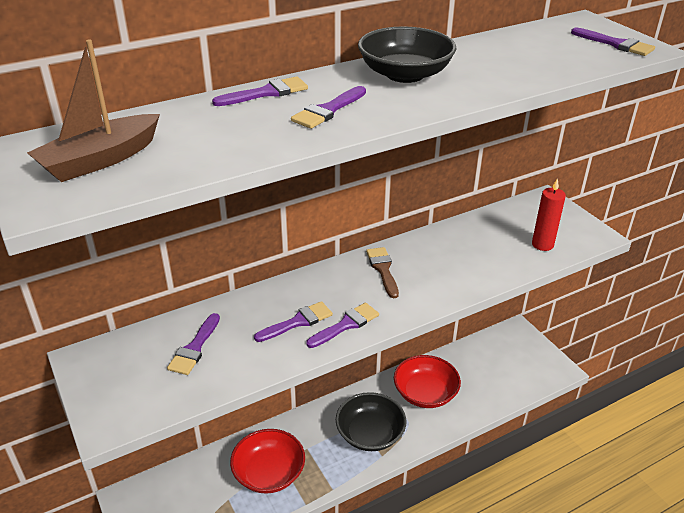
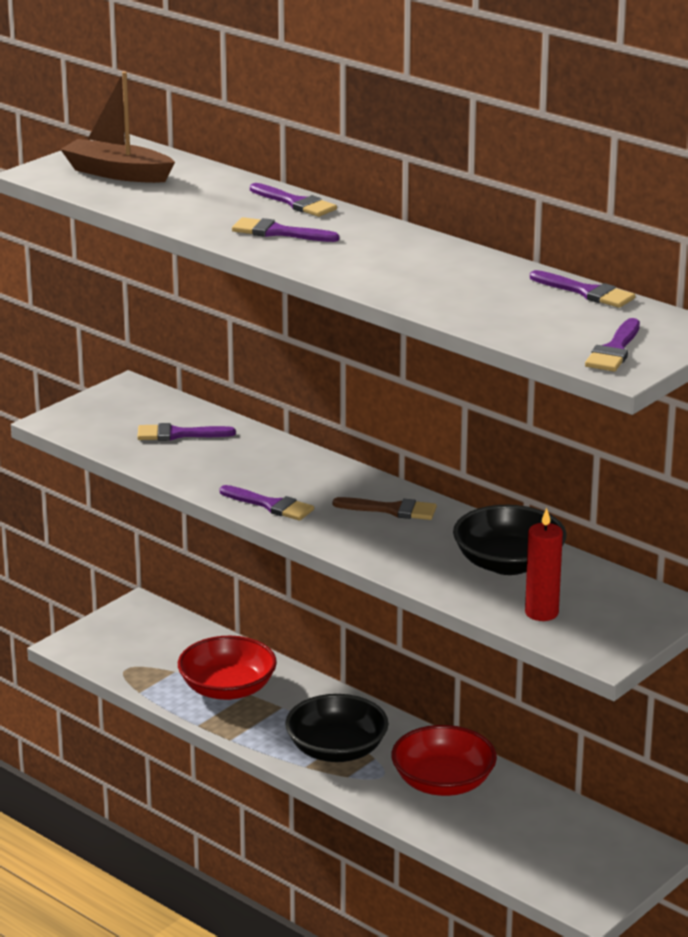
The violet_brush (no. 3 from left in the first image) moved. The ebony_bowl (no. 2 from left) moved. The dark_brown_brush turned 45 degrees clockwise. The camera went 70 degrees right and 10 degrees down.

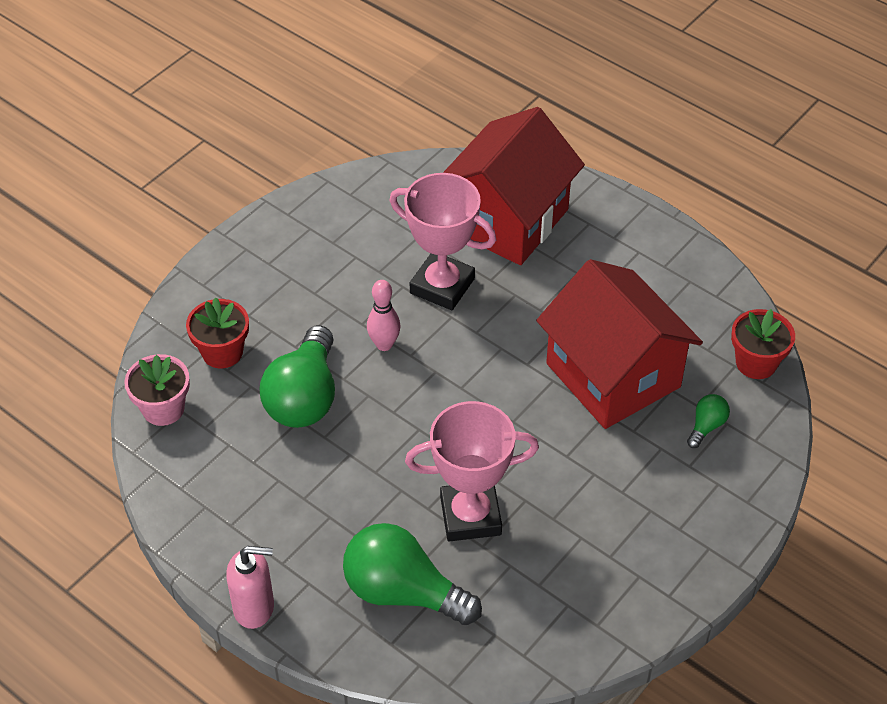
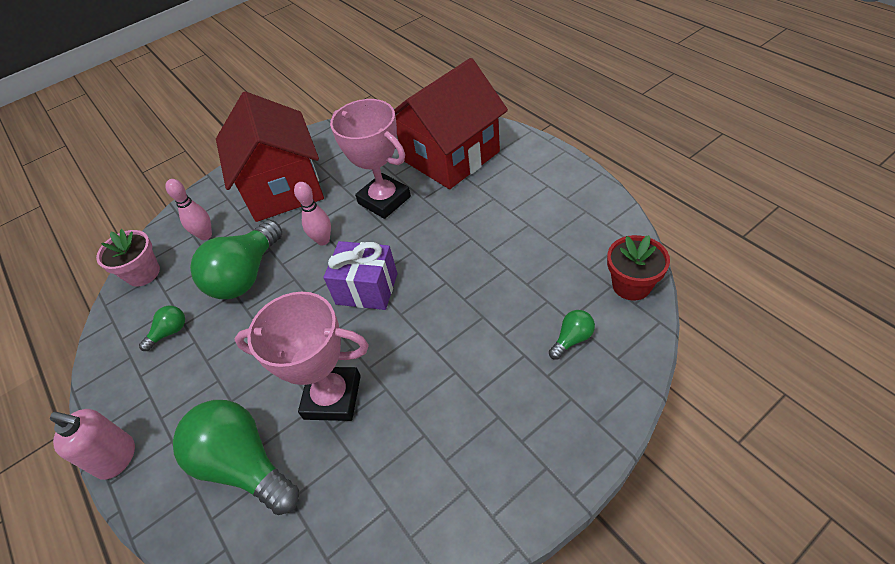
The red_plant_pot (no. 1 from left) was replaced by the pink_skittle (no. 1 from left). The red_toy_house (no. 2 from left in the first image) moved. The green_bulb (no. 1 from left) appeared. The violet_gift appeared. The camera went 20 degrees right and 0 degrees up.

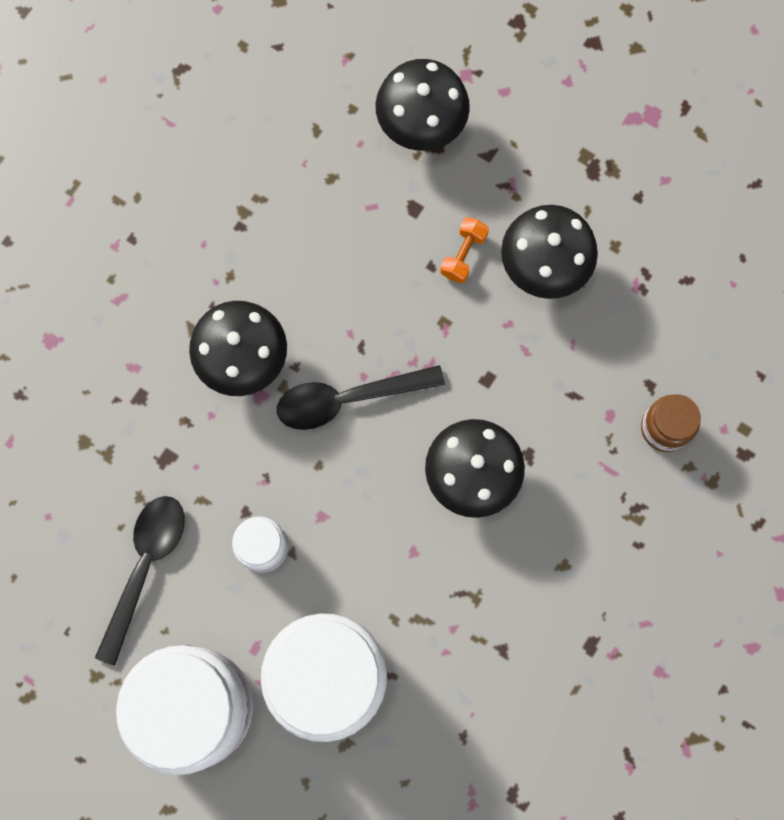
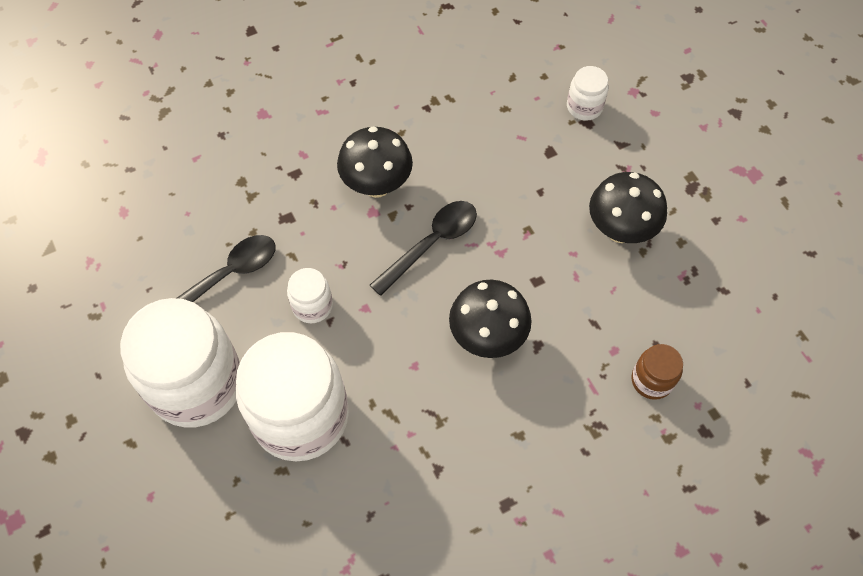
The ebony_spoon (no. 2 from left) turned 120 degrees clockwise. The ebony_fungus (no. 2 from left) was replaced by the snow-white_preserve_jar (no. 4 from left). The orange-coloured_hand_weight disappeared. The camera went 30 degrees right and 15 degrees down.

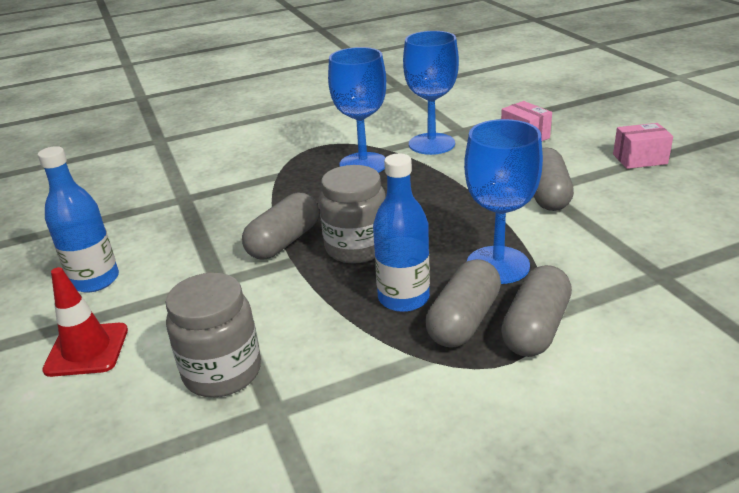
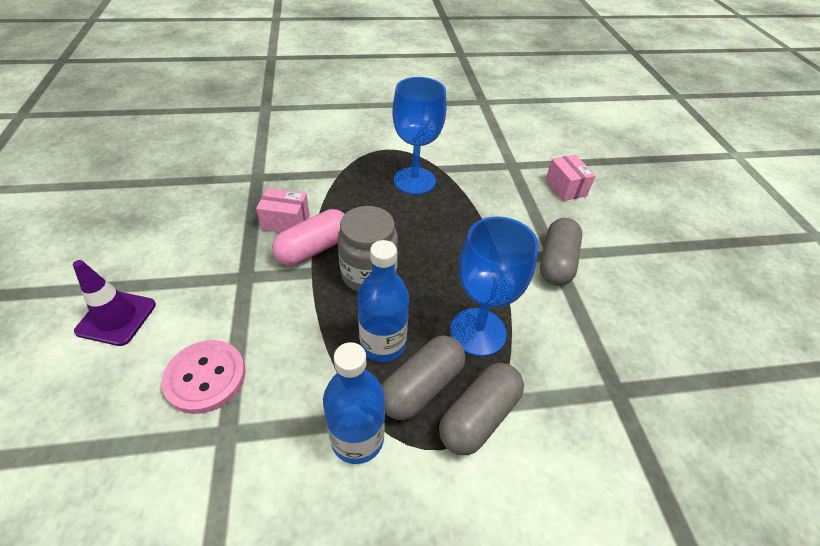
The blue_drink_bottle (no. 1 from left) moved. The red_safety_cone became the violet_safety_cone. The ash-grey_preserve_jar (no. 1 from left) was replaced by the pink_button. The ash-grey_pill_shape (no. 1 from left) became the pink_pill_shape. The blue_chalice (no. 2 from left) disappeared. The pink_package (no. 2 from left in the first image) moved. The camera went 10 degrees right and 15 degrees up.

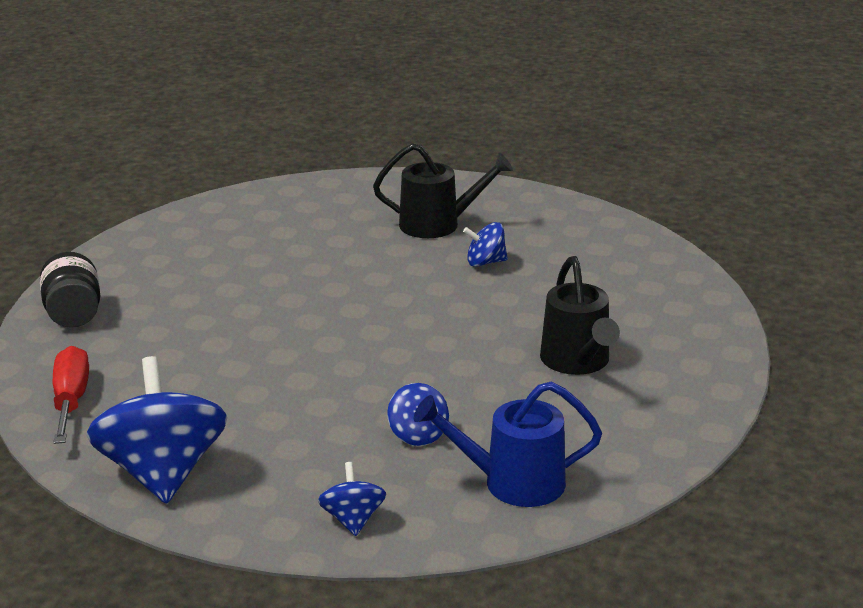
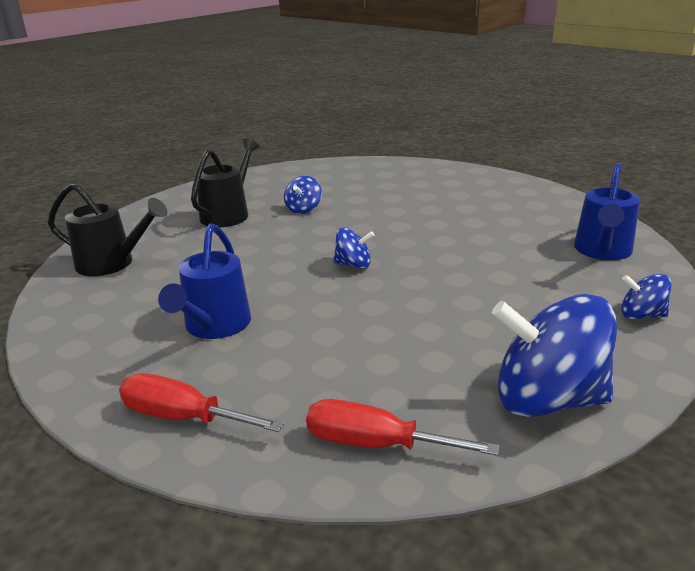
The ebony_preserve_jar was replaced by the red_flat_screwdriver (no. 1 from left). The blue_whirligig (no. 3 from left in the first image) moved. The ebony_sprinkling_can (no. 2 from left in the first image) moved. The blue_sprinkling_can (no. 1 from left) appeared. The camera went 65 degrees left and 0 degrees up.

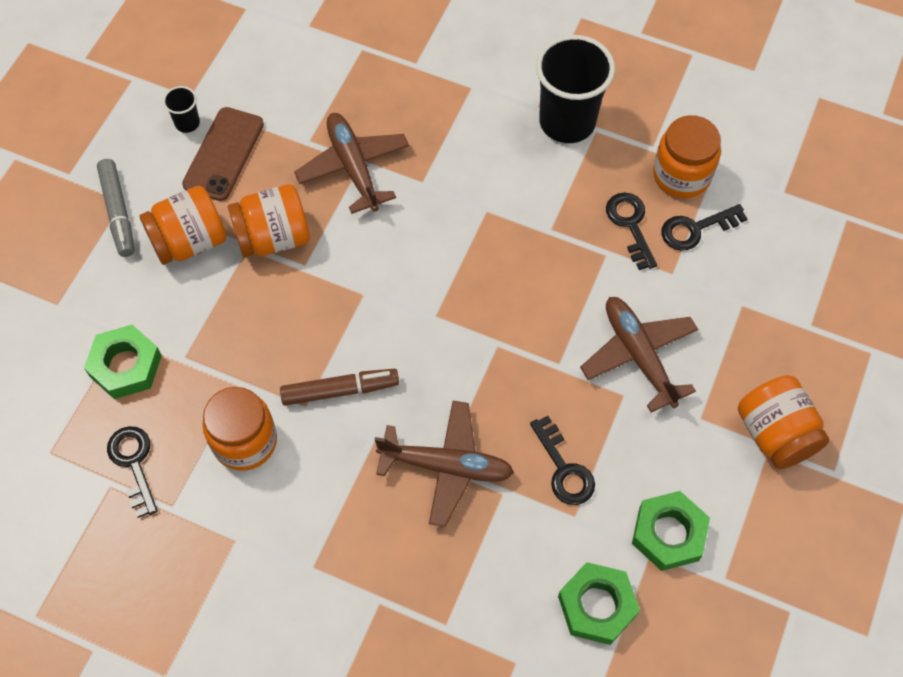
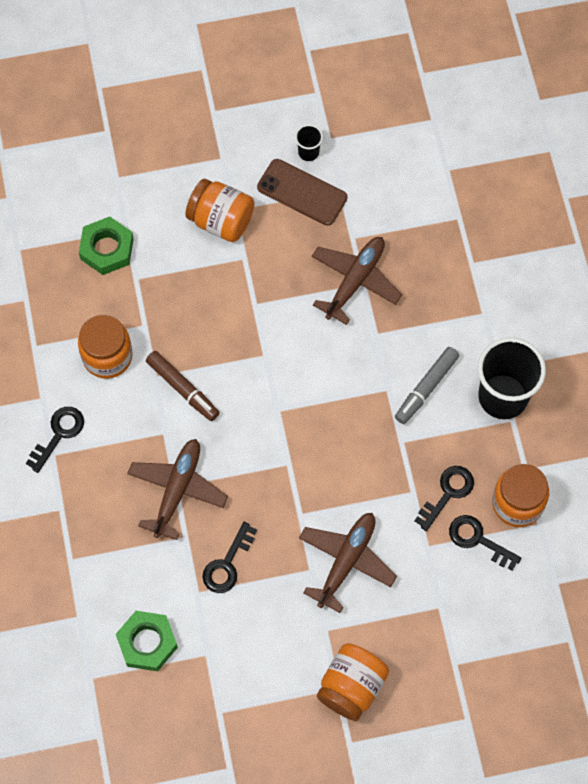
The ash-grey_felt_pen moved. The ebony_key (no. 1 from left) moved. The dark_brown_mobile_phone turned 45 degrees clockwise. The orange-coloured_preserve_jar (no. 3 from left) disappeared. The dark_brown_toy_plane (no. 2 from left in the first image) turned 135 degrees counterclockwise. The green_hex_nut (no. 3 from left) disappeared. The camera went 55 degrees right and 5 degrees up.

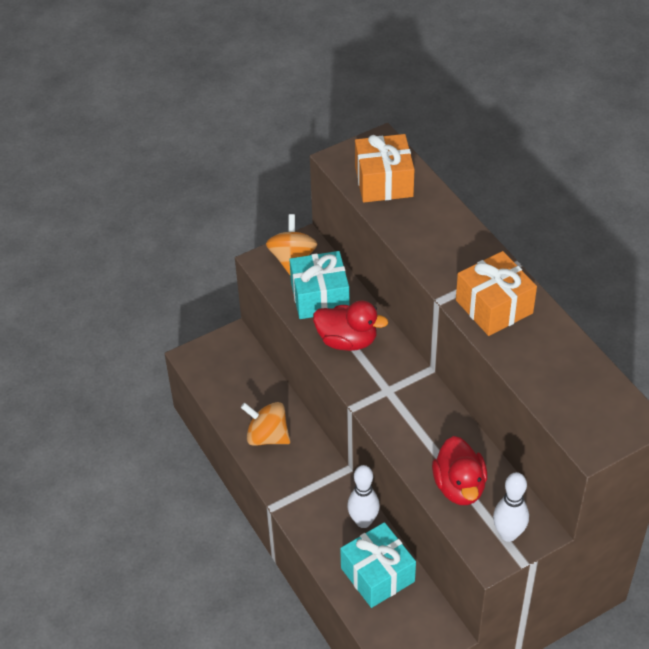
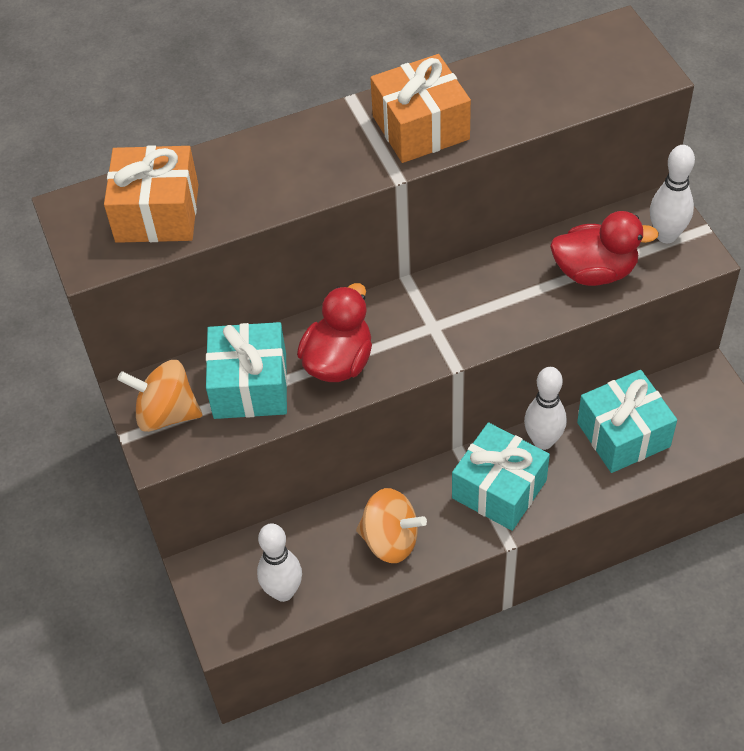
The orange-coloured_whirligig (no. 1 from left in the first image) turned 105 degrees counterclockwise. The snow-white_skittle (no. 1 from left) appeared. The teal_gift (no. 2 from left) appeared. The camera went 80 degrees left and 5 degrees up.

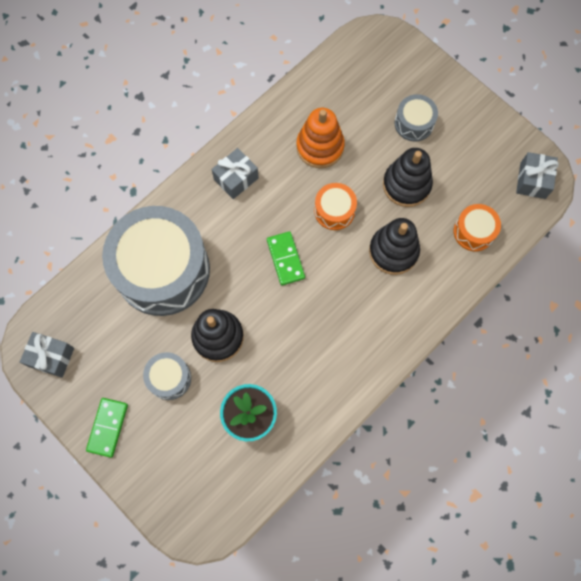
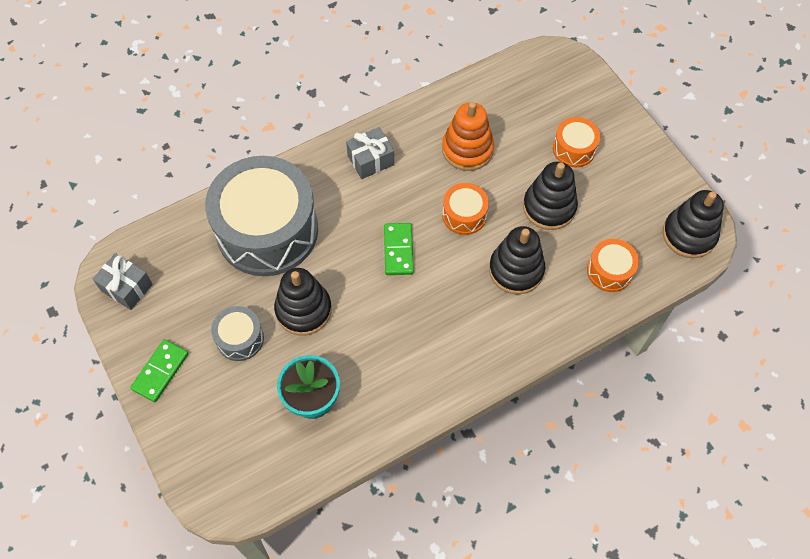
The ash-grey_snare_drum (no. 3 from left) became the orange-coloured_snare_drum (no. 2 from left). The ash-grey_gift (no. 3 from left) was replaced by the ebony_stacking_toy (no. 4 from left). The camera went 15 degrees right and 10 degrees down.

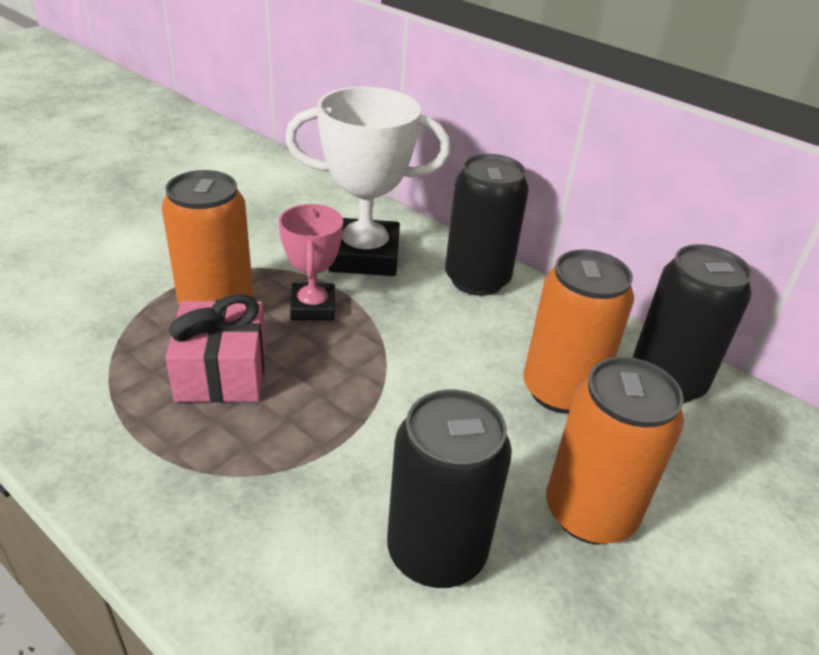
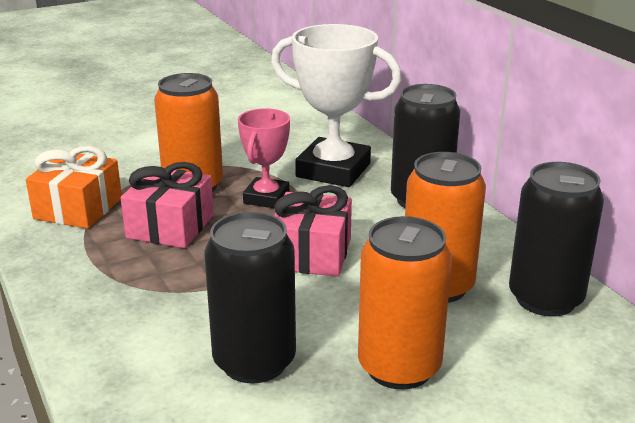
The orange-coloured_gift appeared. The pink_gift (no. 2 from left) appeared. The camera went 25 degrees right and 10 degrees down.

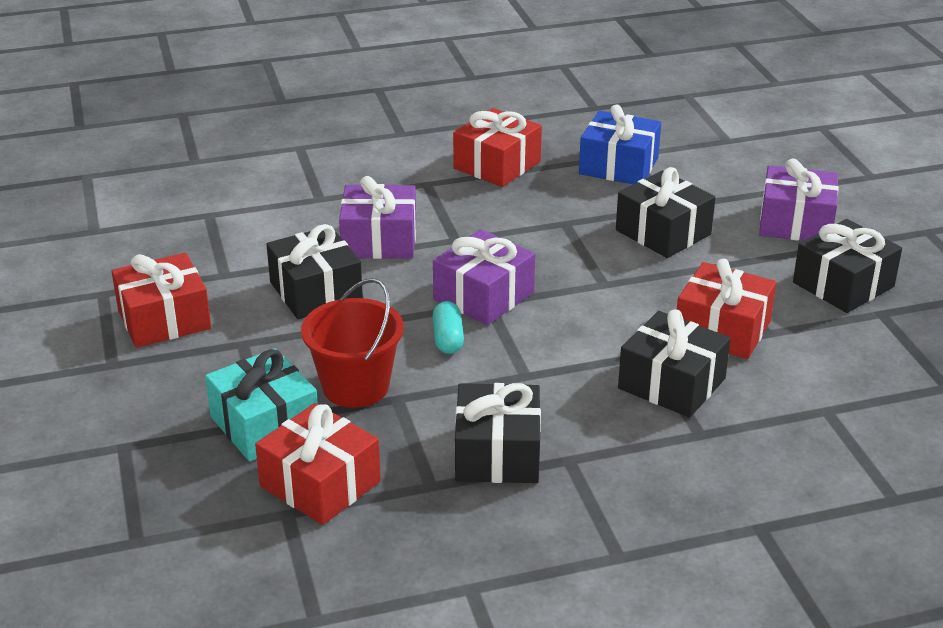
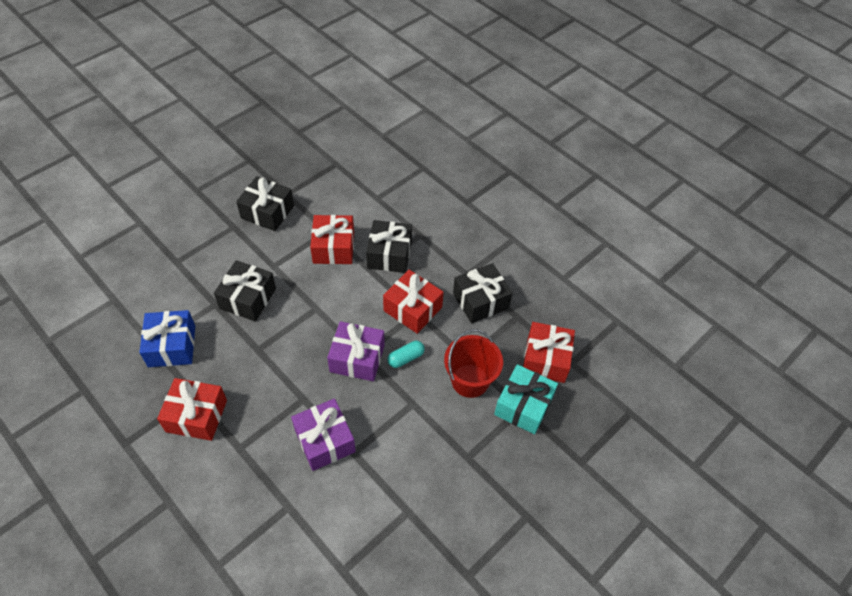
The red_gift (no. 1 from left in the first image) moved. The ebony_gift (no. 1 from left) disappeared. The violet_gift (no. 3 from left) disappeared. The camera went 120 degrees left and 20 degrees up.

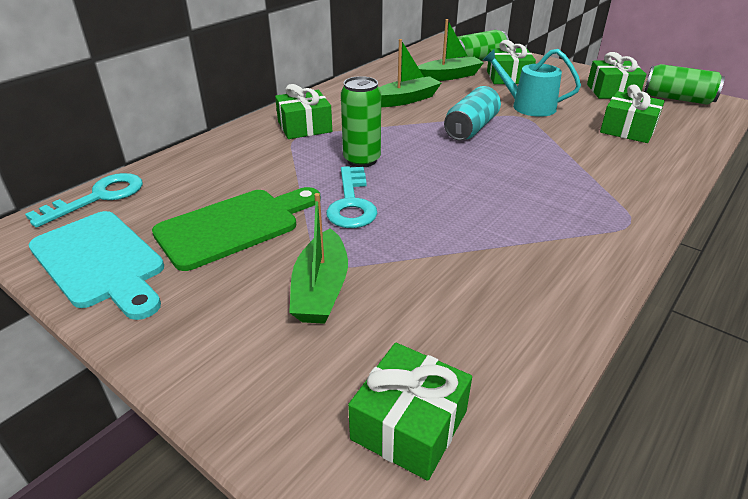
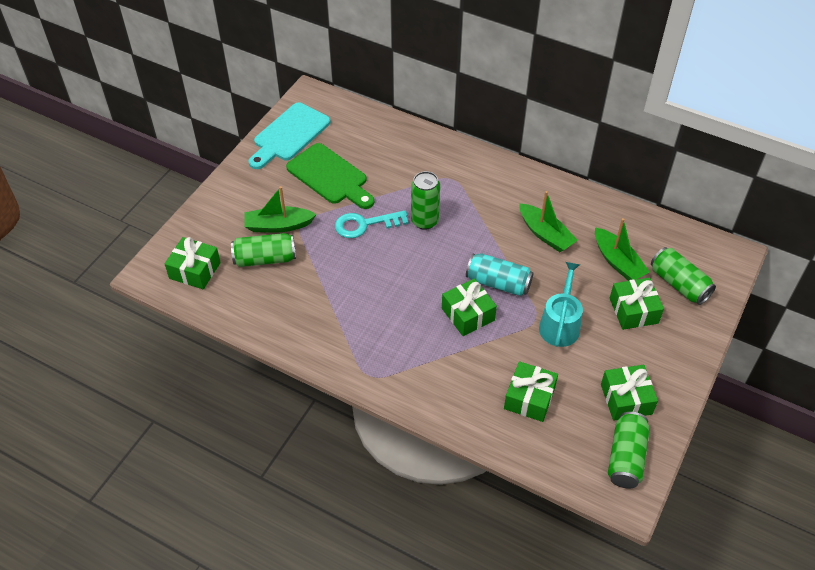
The teal_key (no. 1 from left) disappeared. The green_gift (no. 1 from left in the first image) moved. The green_tin (no. 1 from left) appeared. The camera went 80 degrees right and 15 degrees up.

